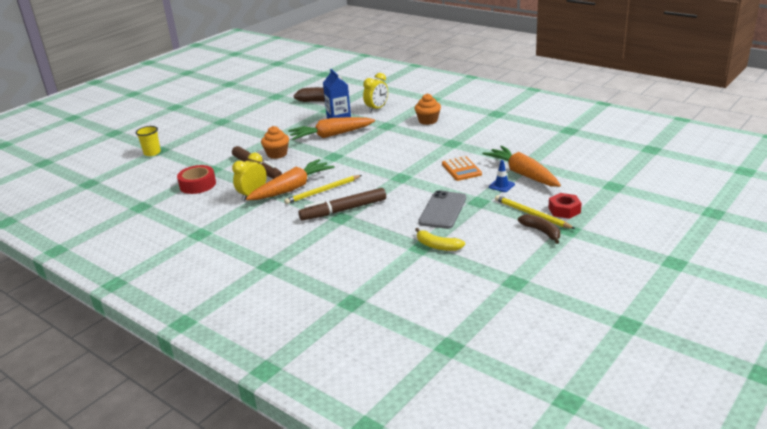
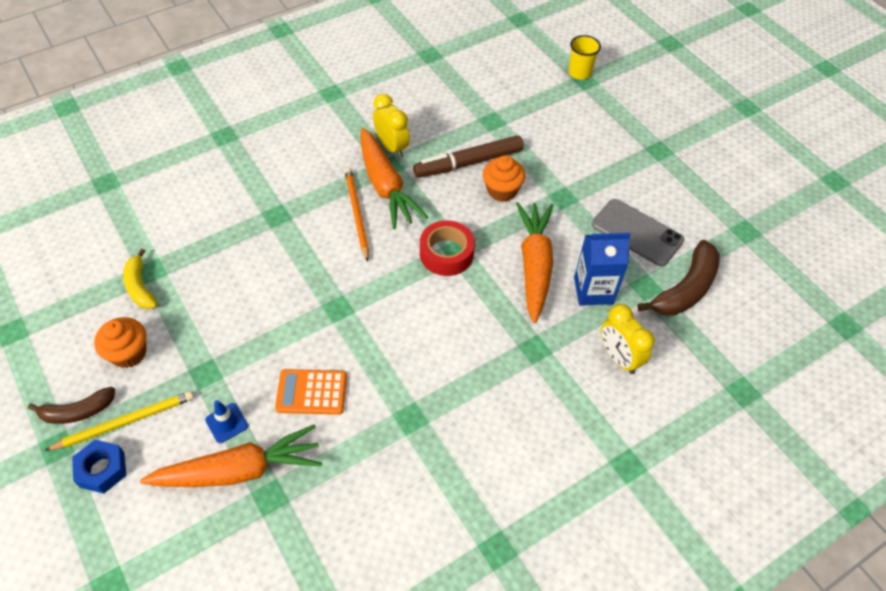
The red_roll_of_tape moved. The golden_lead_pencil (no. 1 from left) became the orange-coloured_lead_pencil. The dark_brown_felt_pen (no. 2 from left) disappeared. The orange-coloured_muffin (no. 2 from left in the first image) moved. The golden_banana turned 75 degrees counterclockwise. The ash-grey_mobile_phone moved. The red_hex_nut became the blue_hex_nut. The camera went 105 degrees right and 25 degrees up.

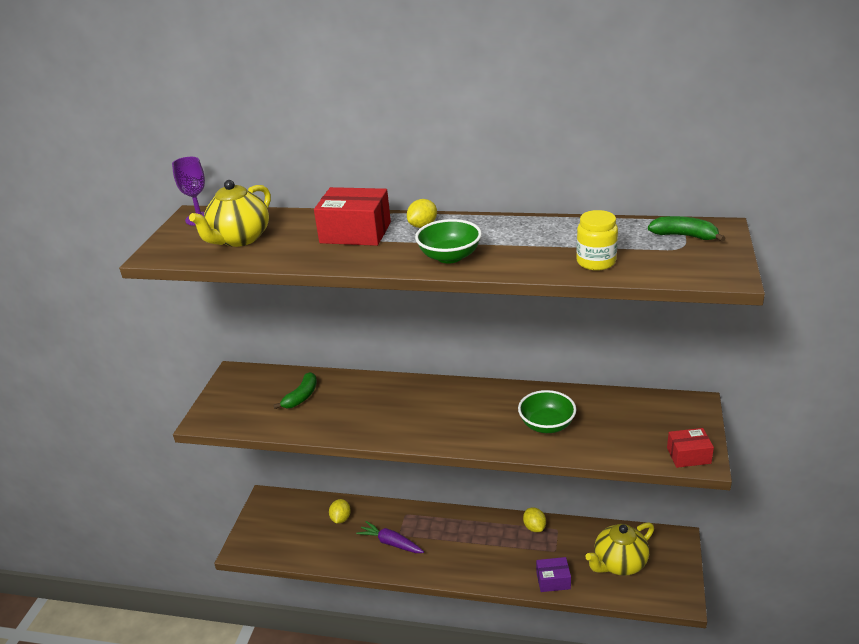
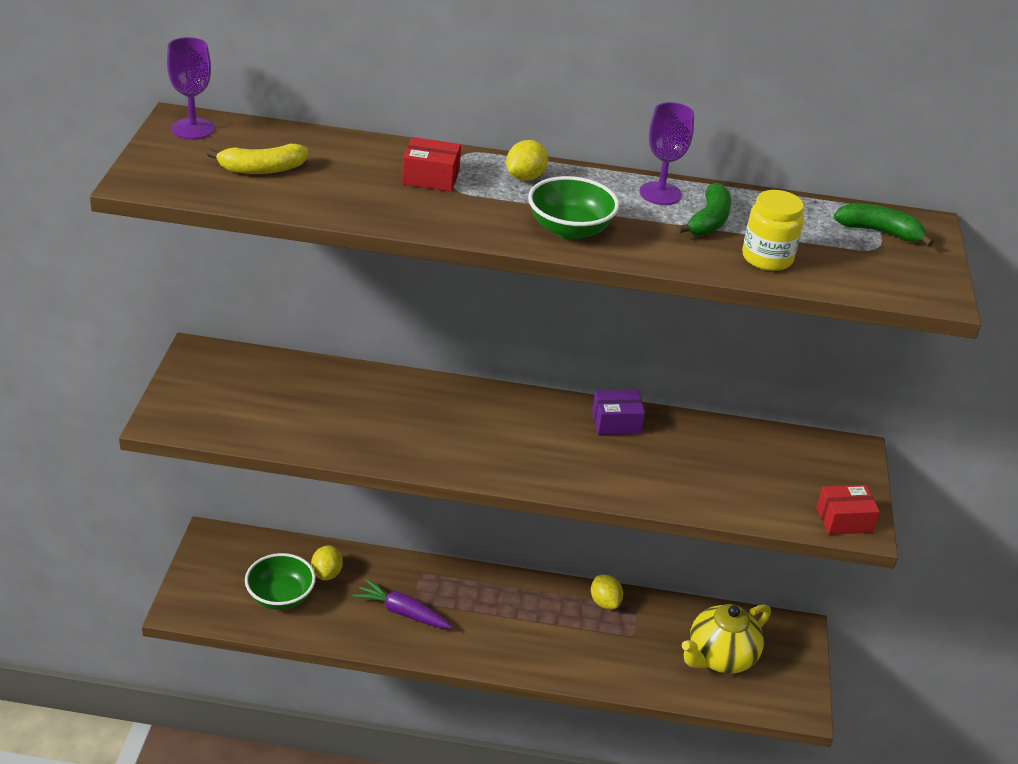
The golden_tea_pot (no. 1 from left) was replaced by the golden_banana. The green_banana (no. 1 from left) moved. The red_package (no. 1 from left) changed to 0.59 times the size. The green_bowl (no. 2 from left in the first image) moved. The violet_package moved. The violet_chalice (no. 2 from left) appeared. The camera went 10 degrees left and 5 degrees up.

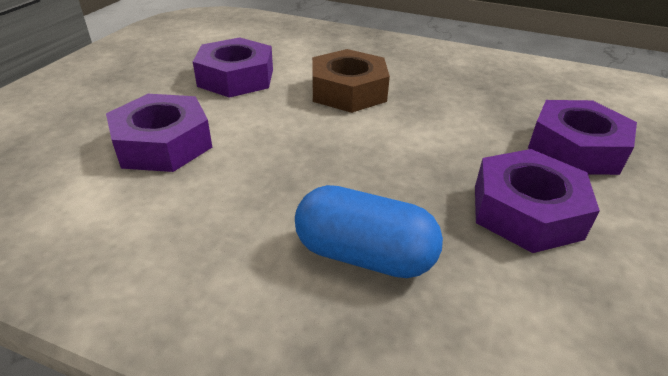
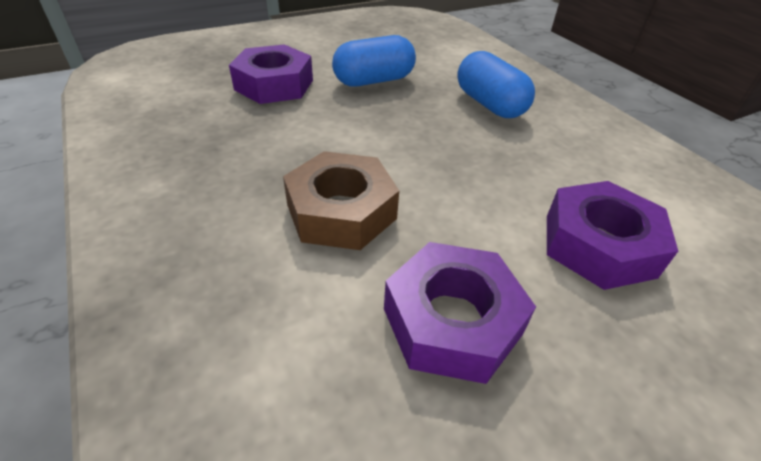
The violet_hex_nut (no. 3 from left) was replaced by the blue_pill_shape (no. 1 from left). The camera went 140 degrees left and 5 degrees up.

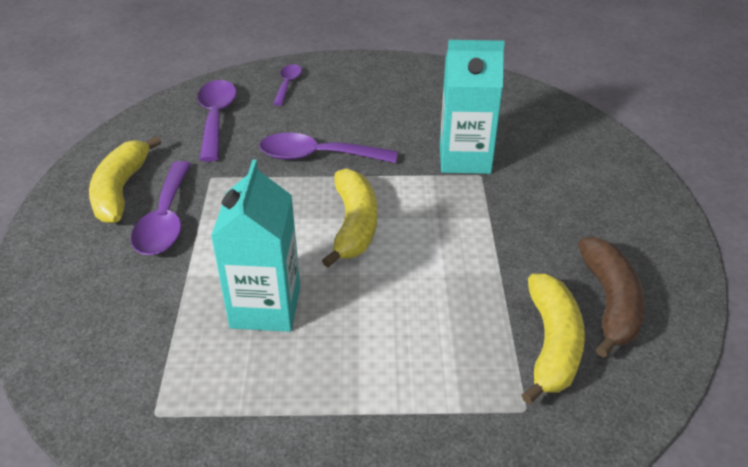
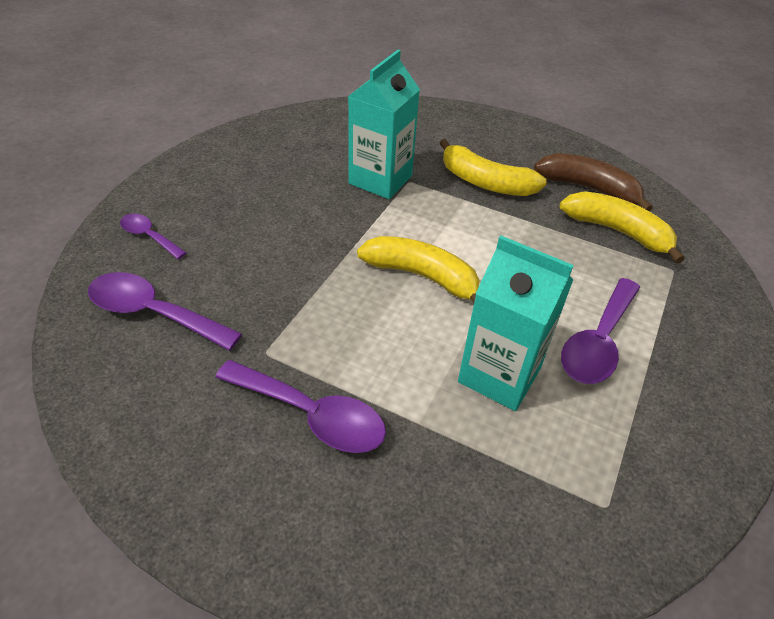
The golden_banana (no. 1 from left in the first image) moved. The violet_spoon (no. 4 from left) moved. The camera went 65 degrees left and 5 degrees up.

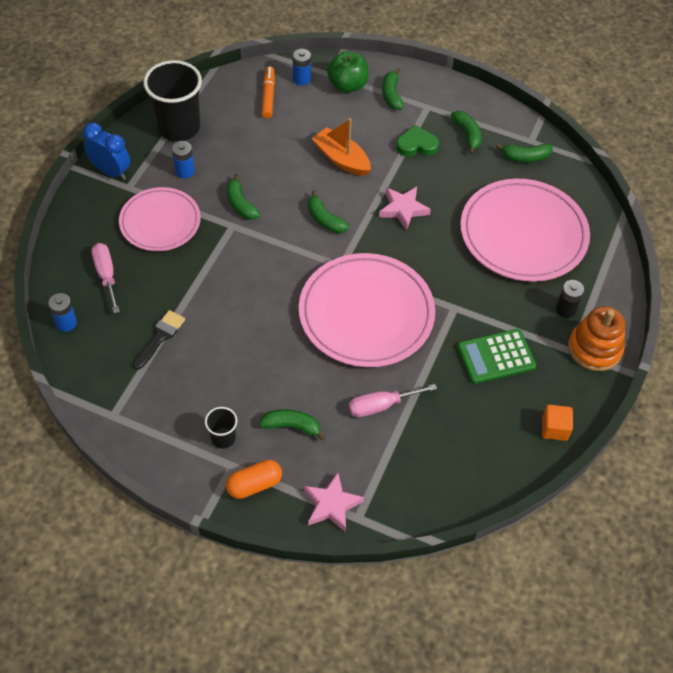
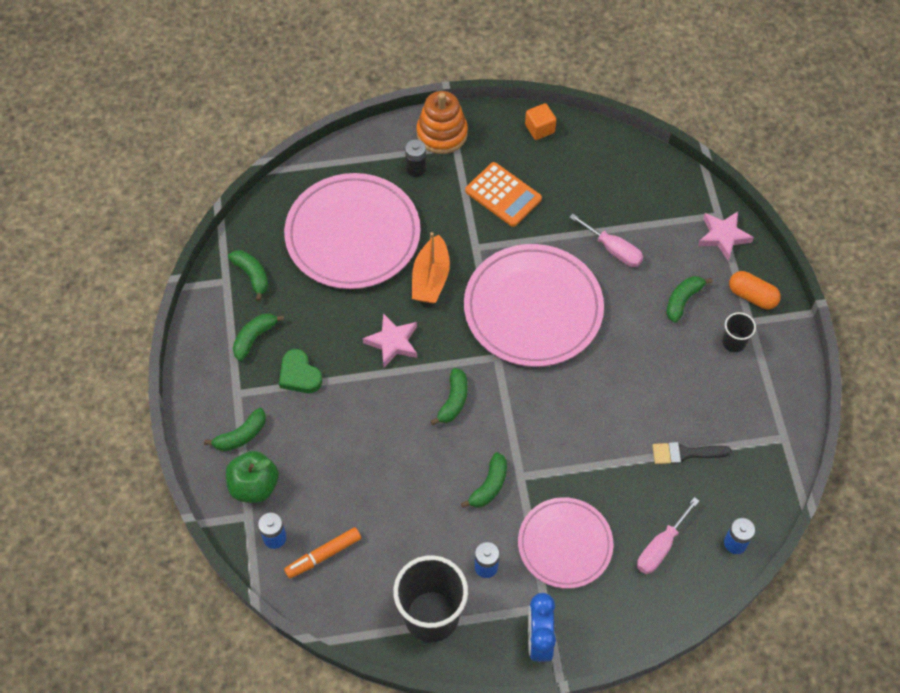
The green_banana (no. 2 from left in the first image) turned 60 degrees clockwise. The orange-coloured_boat moved. The green_adding_machine became the orange-coloured_adding_machine. The camera went 120 degrees left and 5 degrees up.

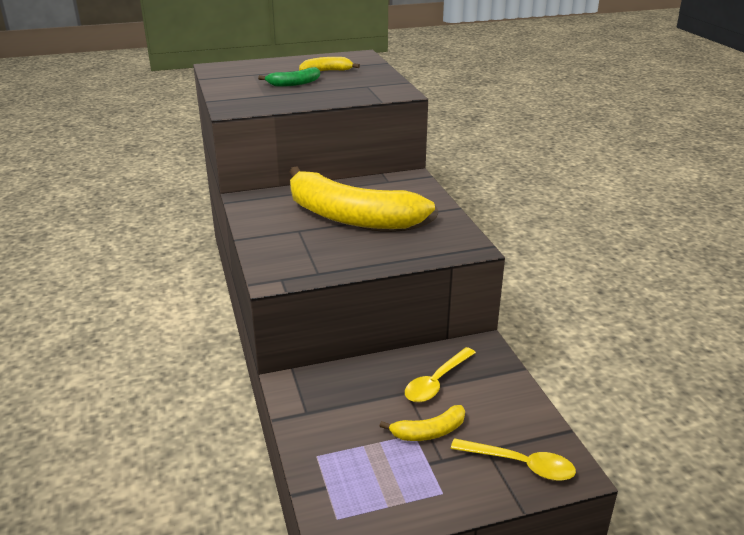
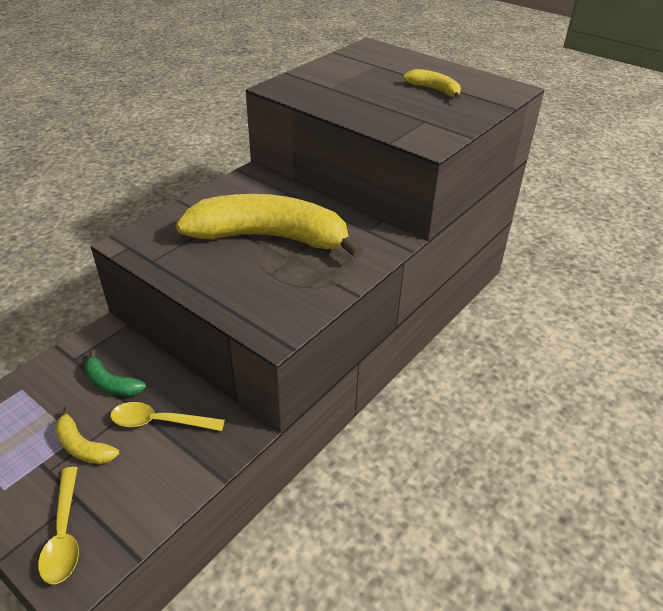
The green_banana moved. The golden_banana (no. 2 from left) turned 105 degrees clockwise. The camera went 55 degrees right and 10 degrees up.

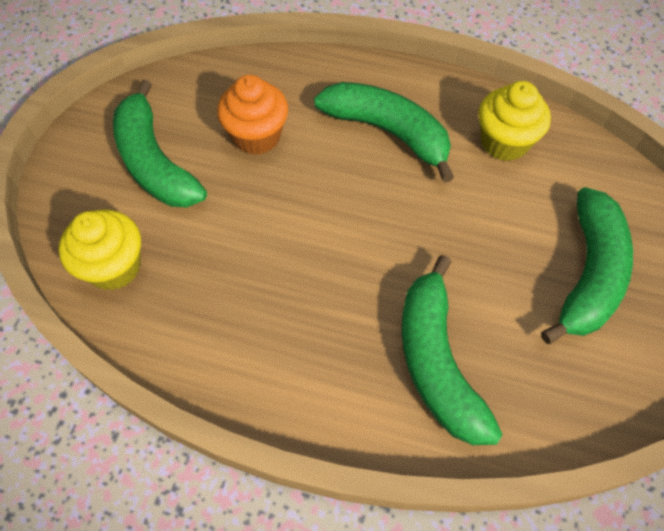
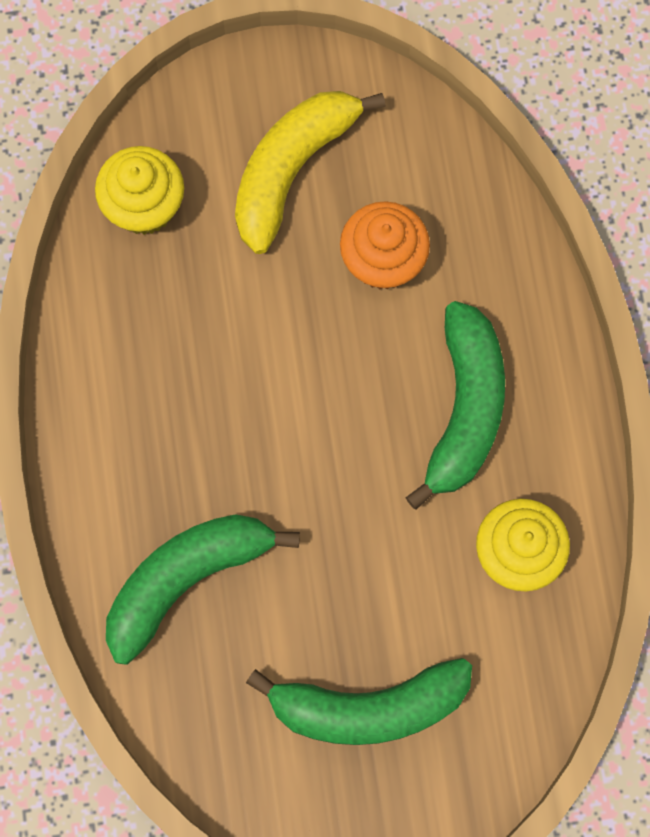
The green_banana (no. 1 from left) became the golden_banana. The camera went 65 degrees right and 15 degrees up.

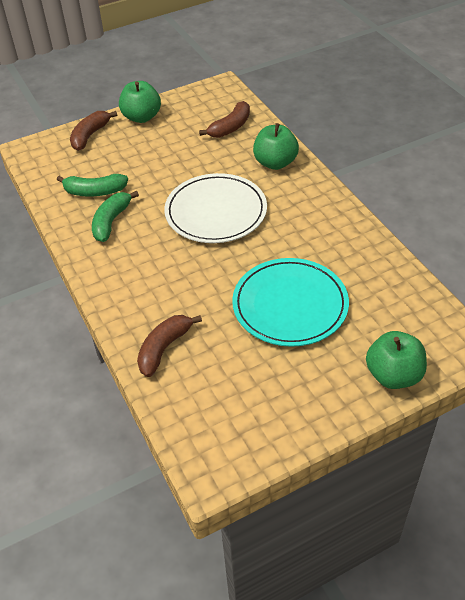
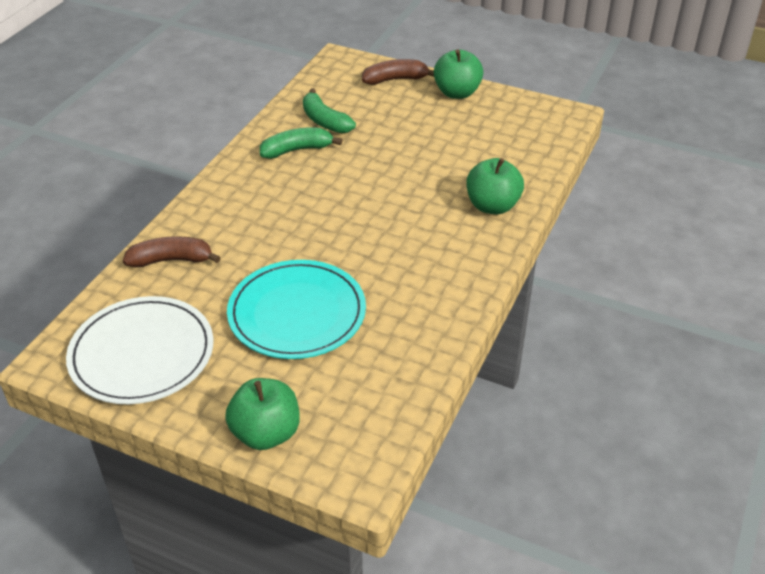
The snow-white_flat_dish moved. The dark_brown_banana (no. 3 from left) disappeared. The camera went 50 degrees right and 5 degrees down.

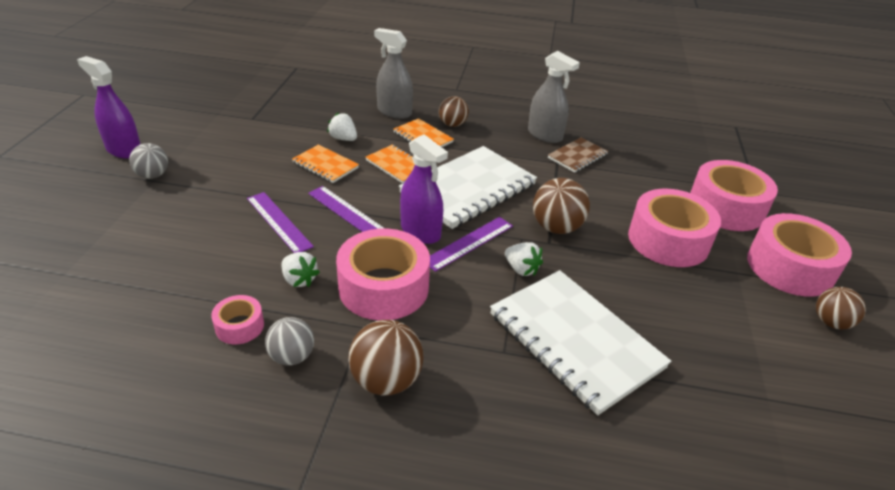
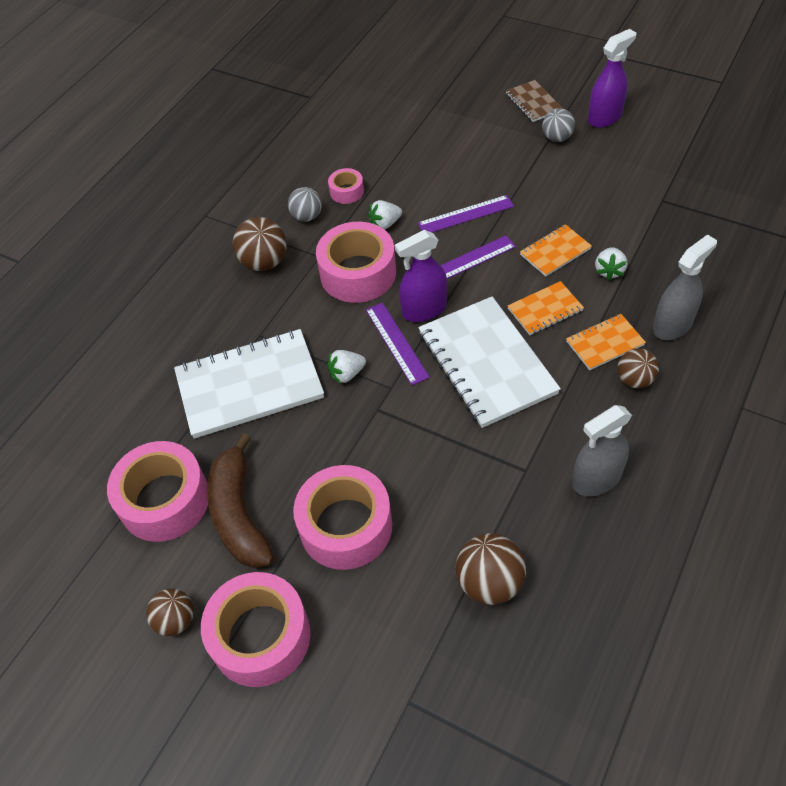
The snow-white_toy_strawberry (no. 2 from left in the first image) turned 135 degrees clockwise. The dark_brown_ball (no. 3 from left) moved. The dark_brown_notebook moved. The pink_roll_of_tape (no. 4 from left in the first image) moved. The dark_brown_banana appeared. The camera went 115 degrees right and 15 degrees up.

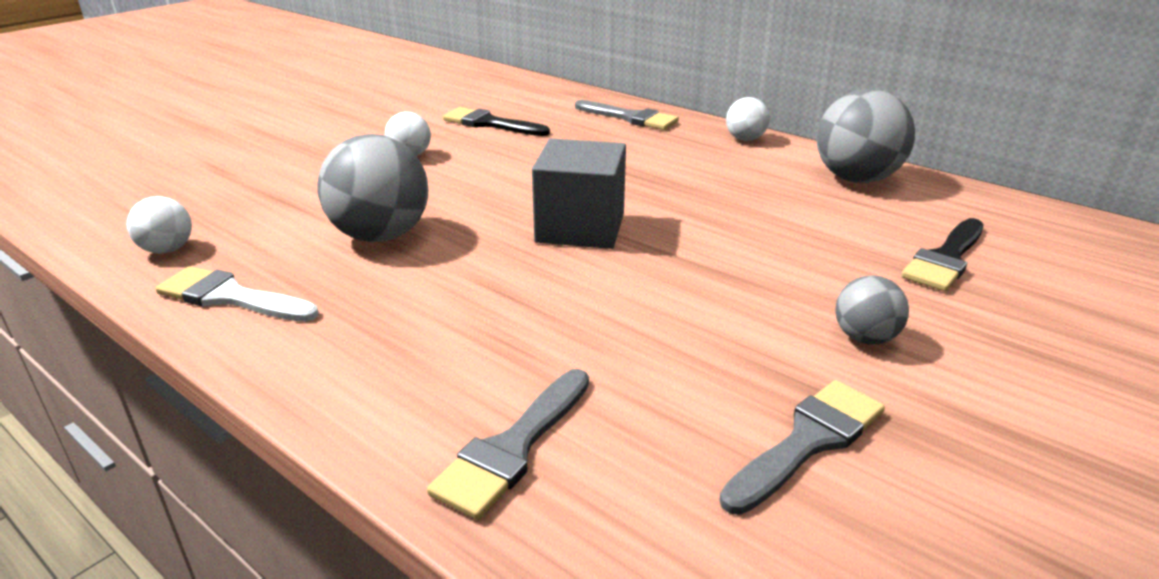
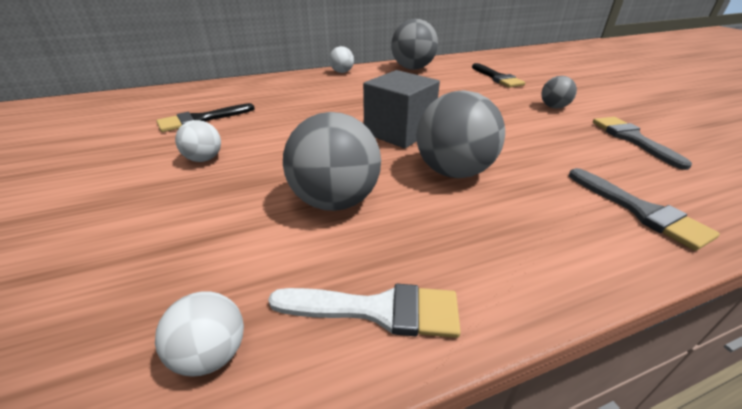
The snow-white_brush turned 135 degrees counterclockwise. The ash-grey_brush (no. 2 from left) disappeared. The ash-grey_ball (no. 3 from left) appeared. The camera went 60 degrees left and 5 degrees up.

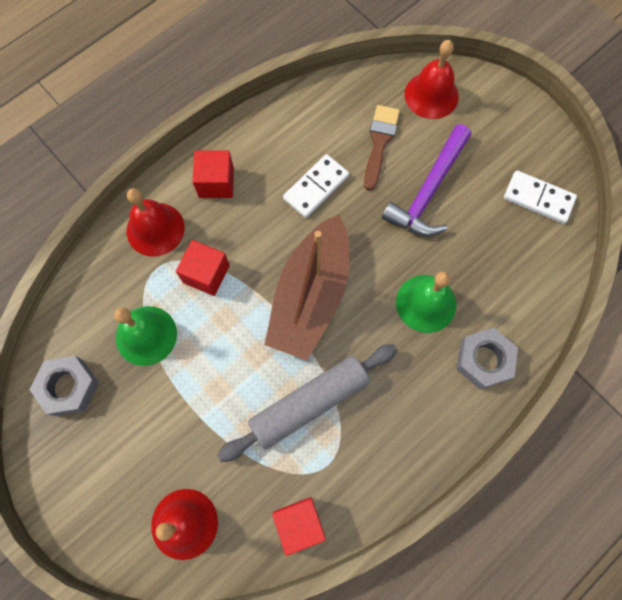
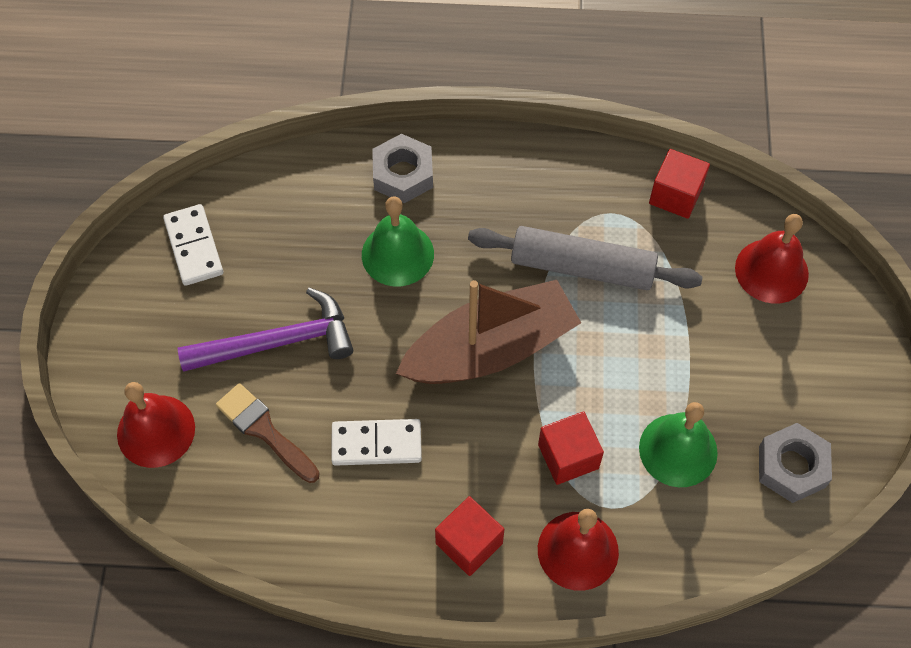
The dark_brown_brush turned 75 degrees clockwise. The camera went 135 degrees left and 10 degrees down.

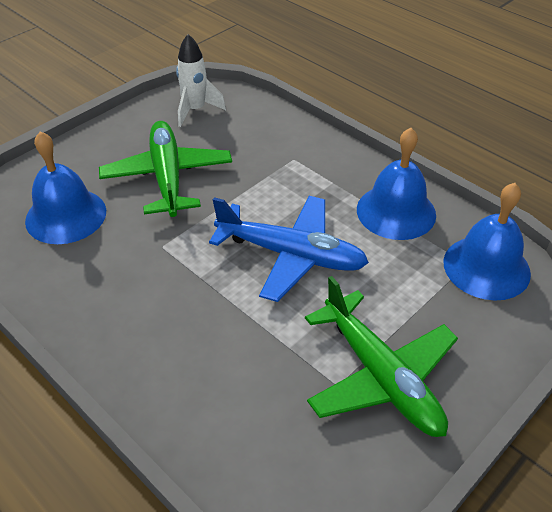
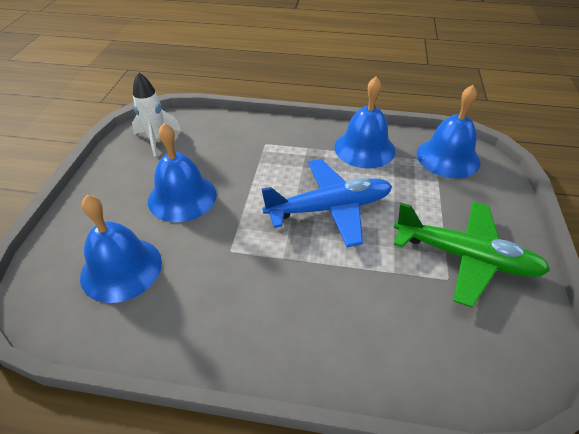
The green_toy_plane (no. 1 from left) was replaced by the blue_bell (no. 2 from left). The camera went 35 degrees left and 0 degrees up.

